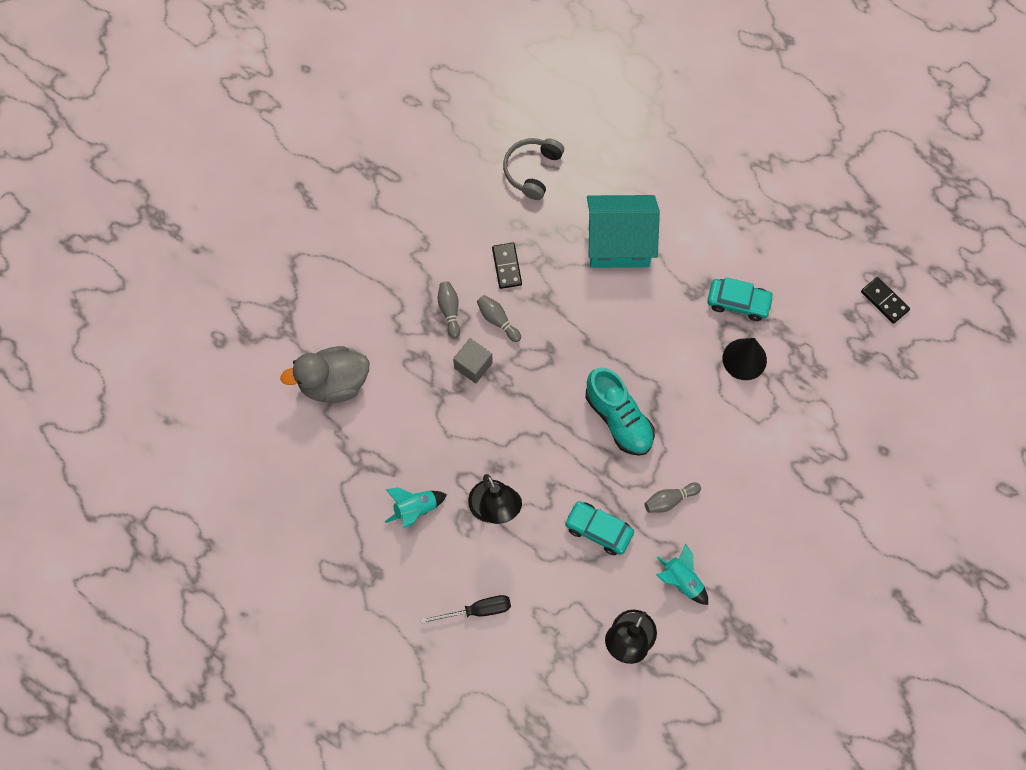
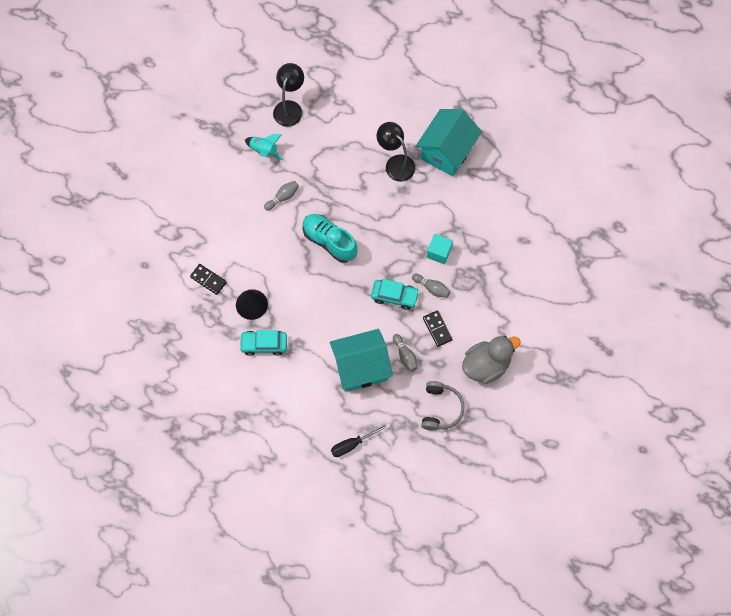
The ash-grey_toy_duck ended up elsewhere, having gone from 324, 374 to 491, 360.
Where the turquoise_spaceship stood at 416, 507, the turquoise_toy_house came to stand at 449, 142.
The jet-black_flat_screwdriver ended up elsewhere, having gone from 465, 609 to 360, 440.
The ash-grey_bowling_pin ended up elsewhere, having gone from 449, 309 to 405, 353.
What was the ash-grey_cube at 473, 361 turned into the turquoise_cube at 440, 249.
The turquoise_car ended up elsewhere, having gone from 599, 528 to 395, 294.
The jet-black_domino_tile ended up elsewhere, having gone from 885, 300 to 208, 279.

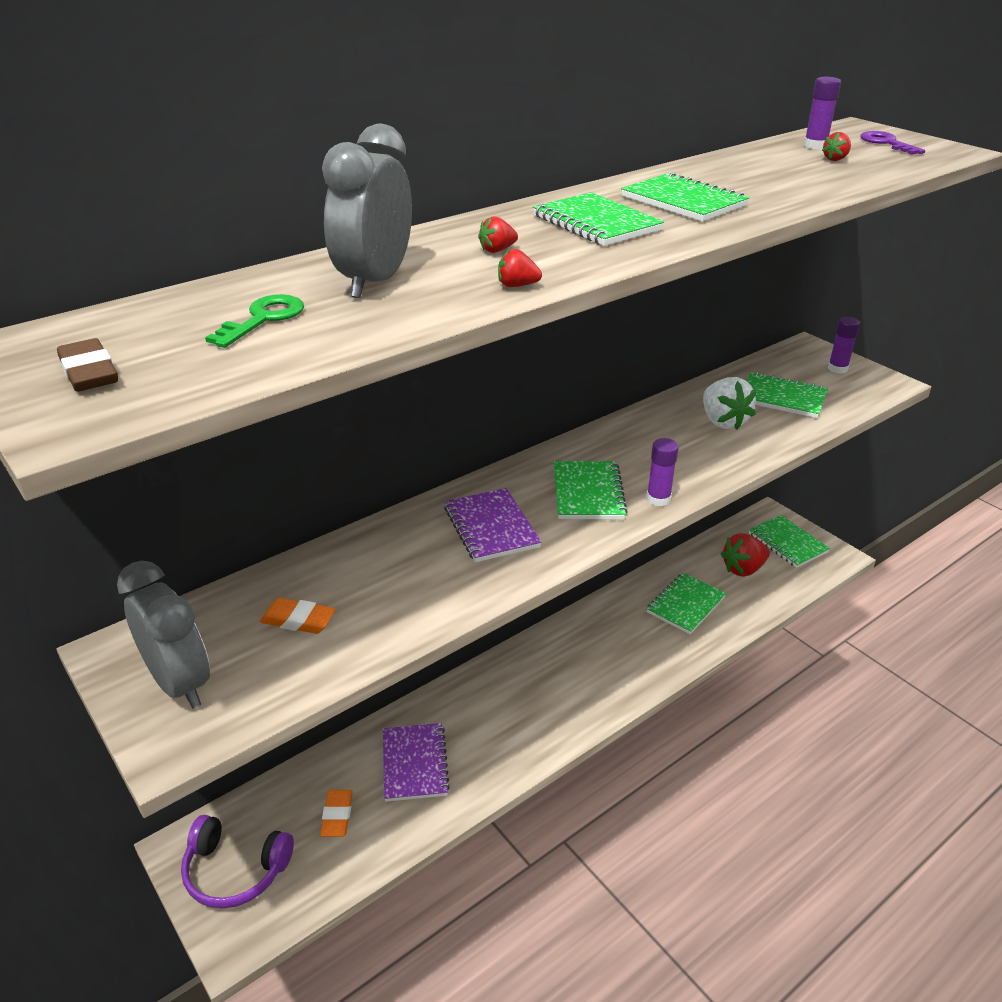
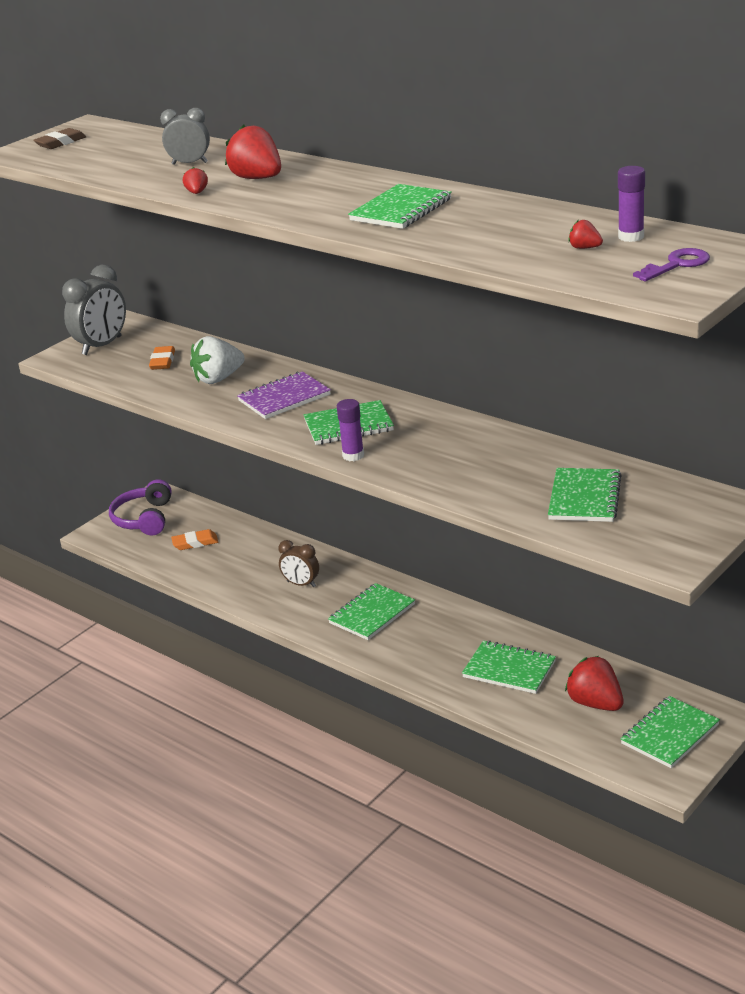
The second view lost the emerald_door_key at 254, 321.
The size of the ash-grey_alarm_clock at 367, 211 changed by a factor of 0.61.
The second view lost the violet_exercise_book at 416, 762.
The size of the crimson_toy_strawberry at 498, 234 changed by a factor of 2.15.
The emerald_exercise_book ended up elsewhere, having gone from 598, 219 to 371, 611.
The pure_white_toy_strawberry ended up elsewhere, having gone from 729, 403 to 217, 360.
The second view lost the violet_glue_stick at 844, 345.
The second view gained the russet_alarm_clock at 299, 563.

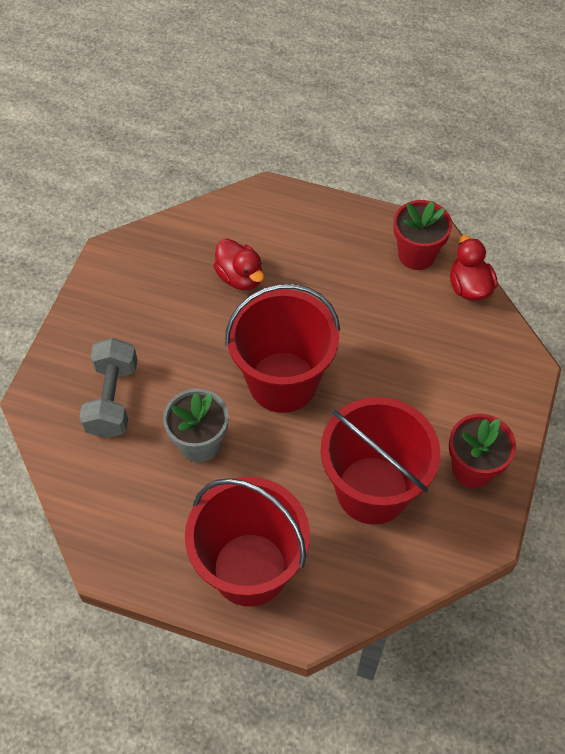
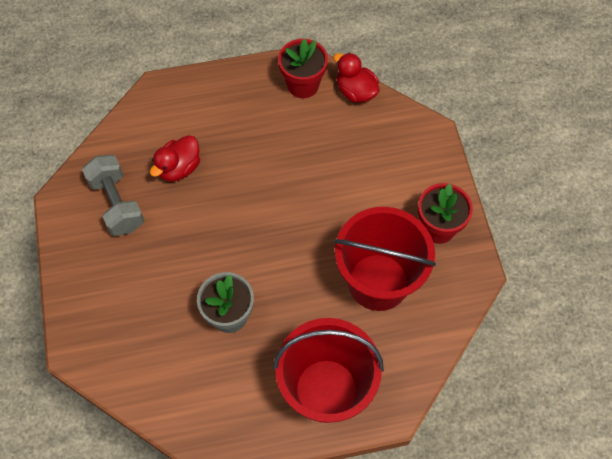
The ash-grey_hand_weight ended up elsewhere, having gone from 108, 388 to 113, 195.
The crimson_toy_duck at 238, 264 ended up facing another way, 105 degrees clockwise from before.
The second view lost the crimson_bucket at 282, 348.

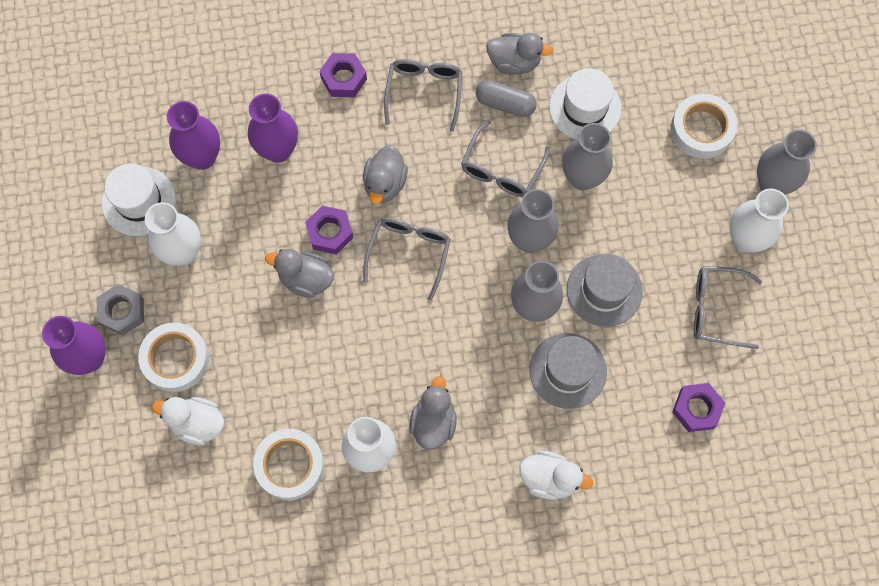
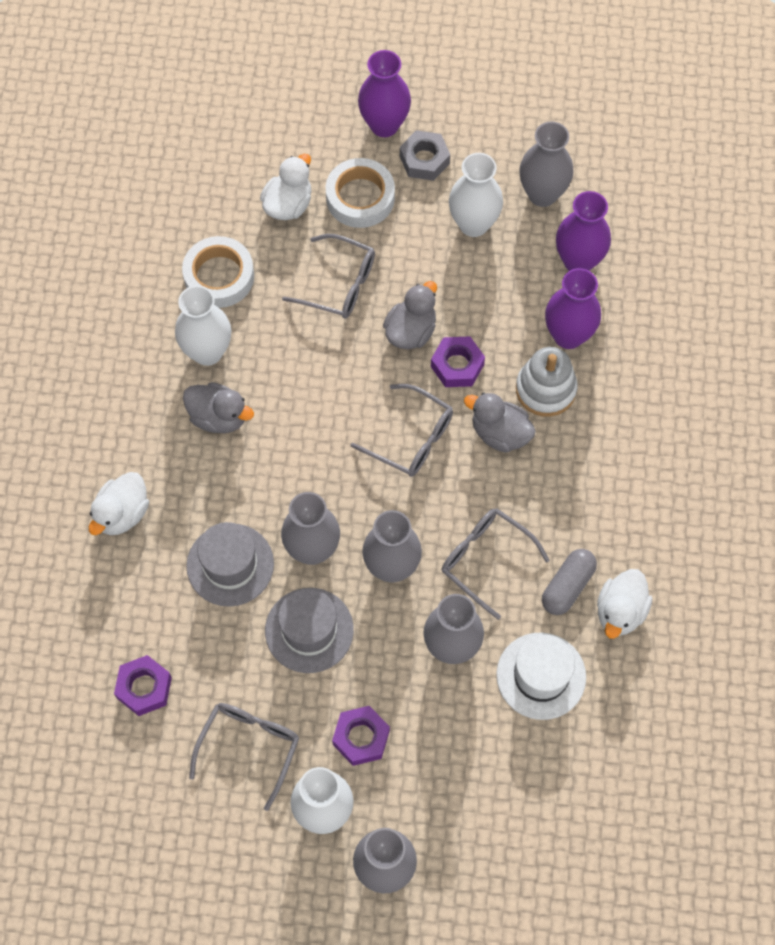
Where the pure_white_hat stood at 139, 199, the ash-grey_flower_vase came to stand at 546, 164.
The violet_nut ended up elsewhere, having gone from 343, 75 to 361, 736.
The ash-grey_eyeglasses ended up elsewhere, having gone from 423, 95 to 328, 276.
What was the ash-grey_toy_duck at 519, 54 turned into the pure_white_toy_duck at 625, 604.
The second view lost the pure_white_tape at 704, 126.
The second view gained the pure_white_stacking_toy at 546, 382.

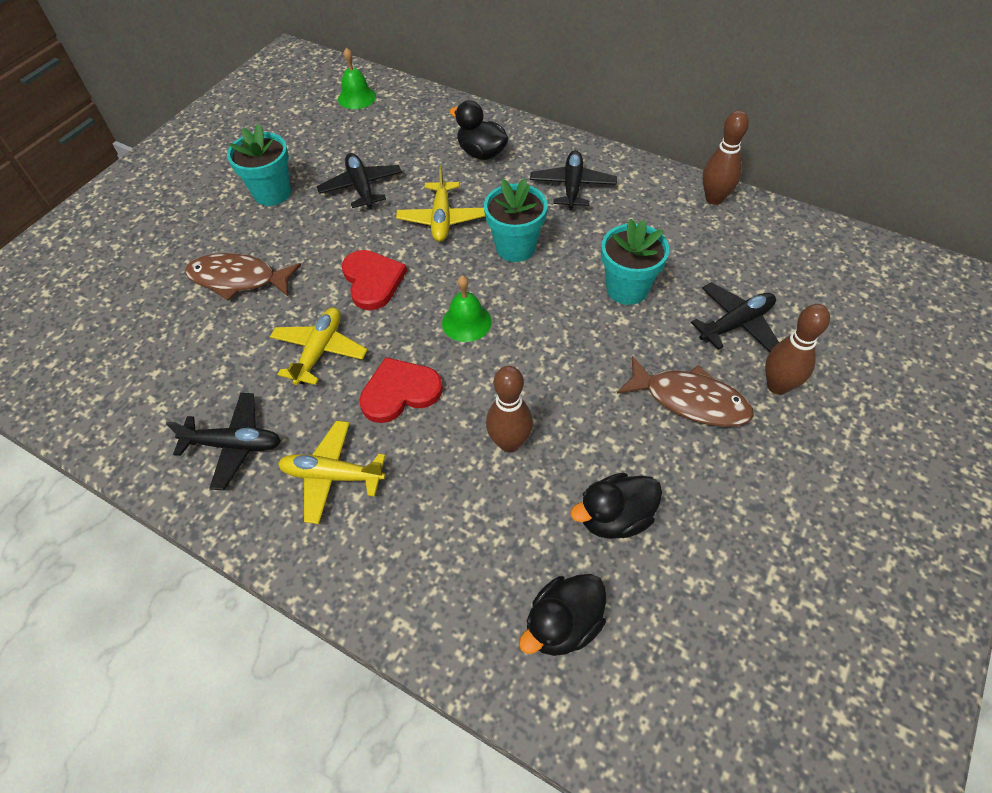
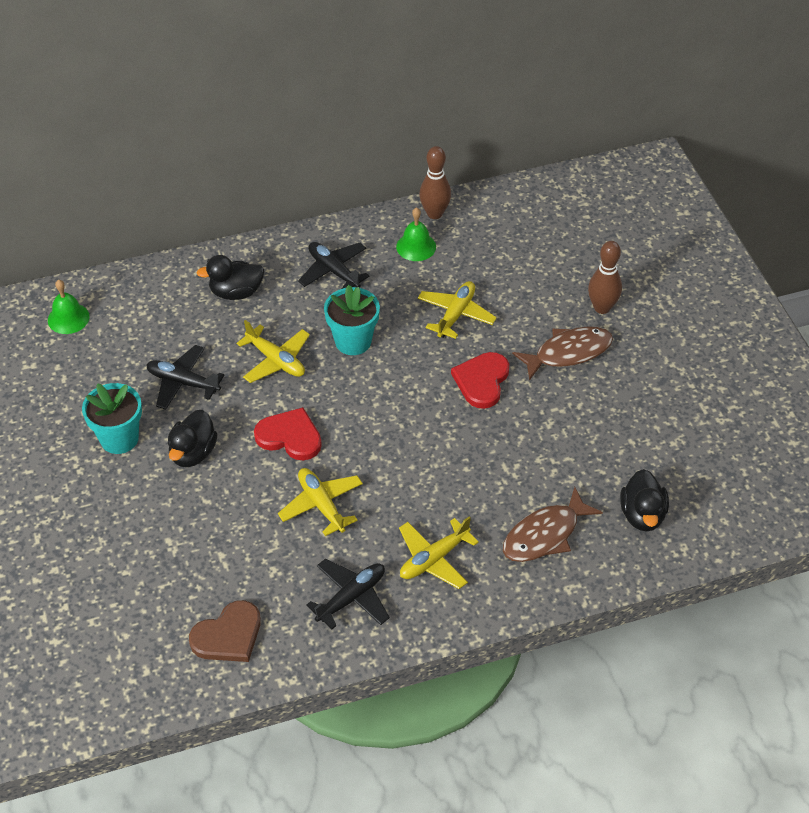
The russet_fish_figure ended up elsewhere, having gone from 243, 277 to 553, 524.
The crimson_heart_shape ended up elsewhere, having gone from 401, 390 to 480, 380.
The emerald_school_bell ended up elsewhere, having gone from 467, 308 to 416, 234.
The second view lost the russet_bowling_pin at 509, 409.
The jet-black_toy_duck ended up elsewhere, having gone from 616, 506 to 193, 438.
Where the turquoise_plant_pot stood at 635, 262, the bright_yellow_toy_plane came to stand at 457, 310.
The second view lost the jet-black_toy_plane at 735, 316.
The second view gained the russet_heart_shape at 225, 631.

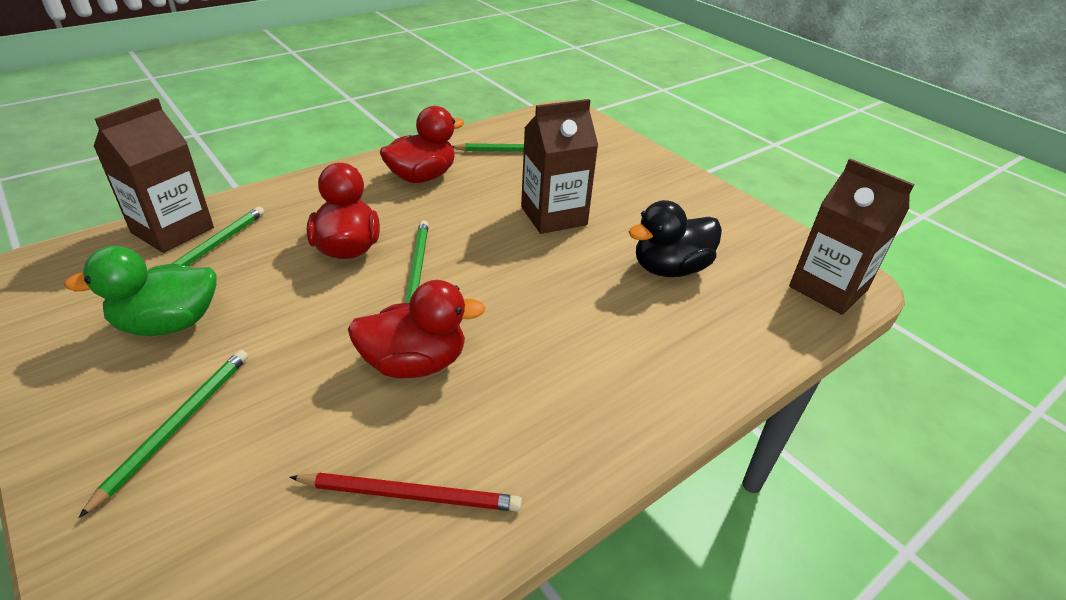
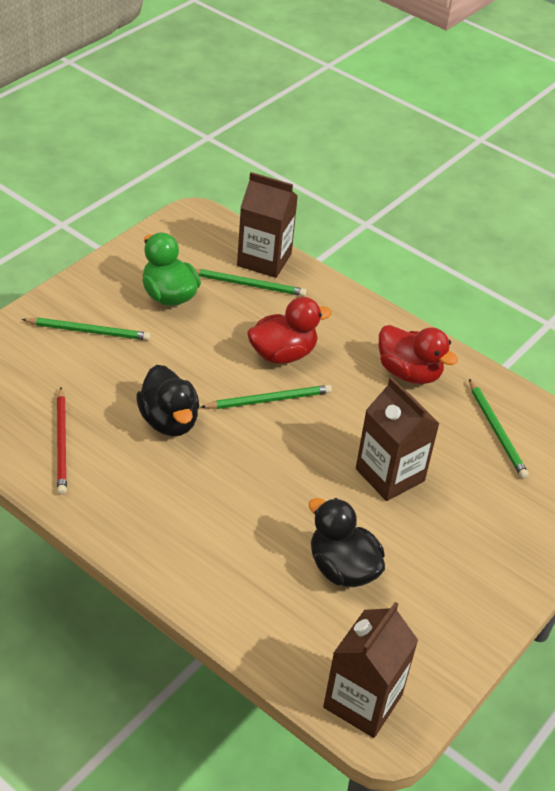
What was the crimson_toy_duck at 416, 329 turned into the jet-black_toy_duck at 167, 400.

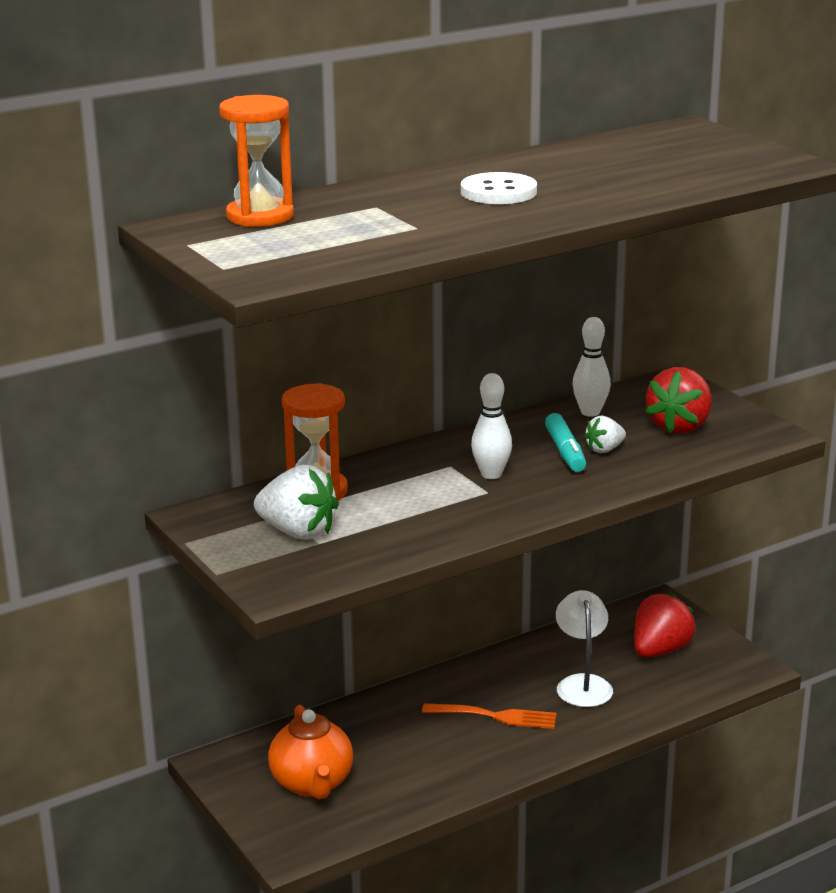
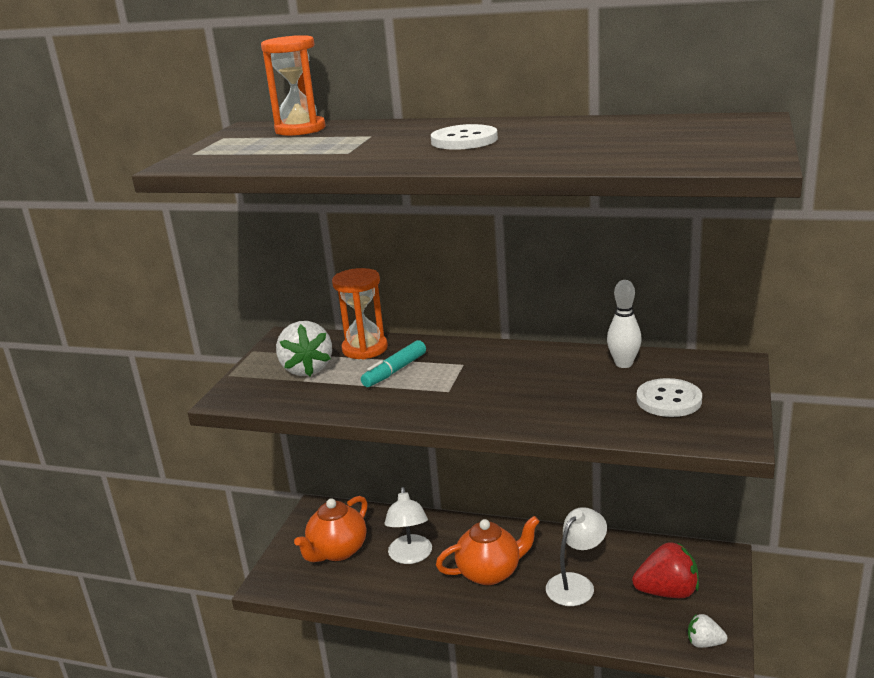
Where the orange-coloured_table_fork stood at 489, 716, the orange-coloured_tea_pot came to stand at 488, 550.
The second view lost the pure_white_bowling_pin at 491, 426.
The turquoise_marker ended up elsewhere, having gone from 565, 442 to 393, 363.
The pure_white_toy_strawberry ended up elsewhere, having gone from 605, 434 to 707, 631.
Where the crimson_toy_strawberry stood at 678, 400, the pure_white_button came to stand at 669, 397.
The second view gained the pure_white_lamp at 408, 525.

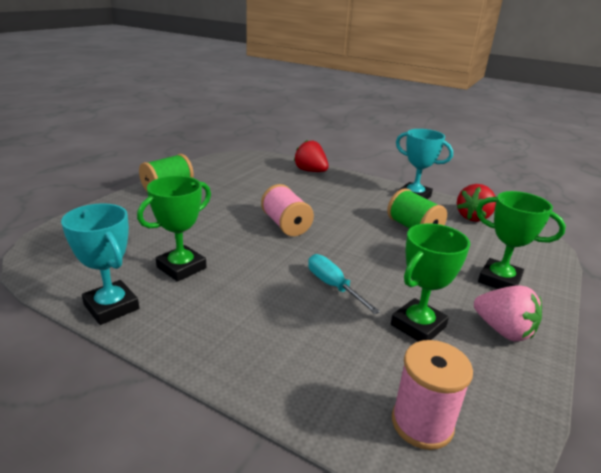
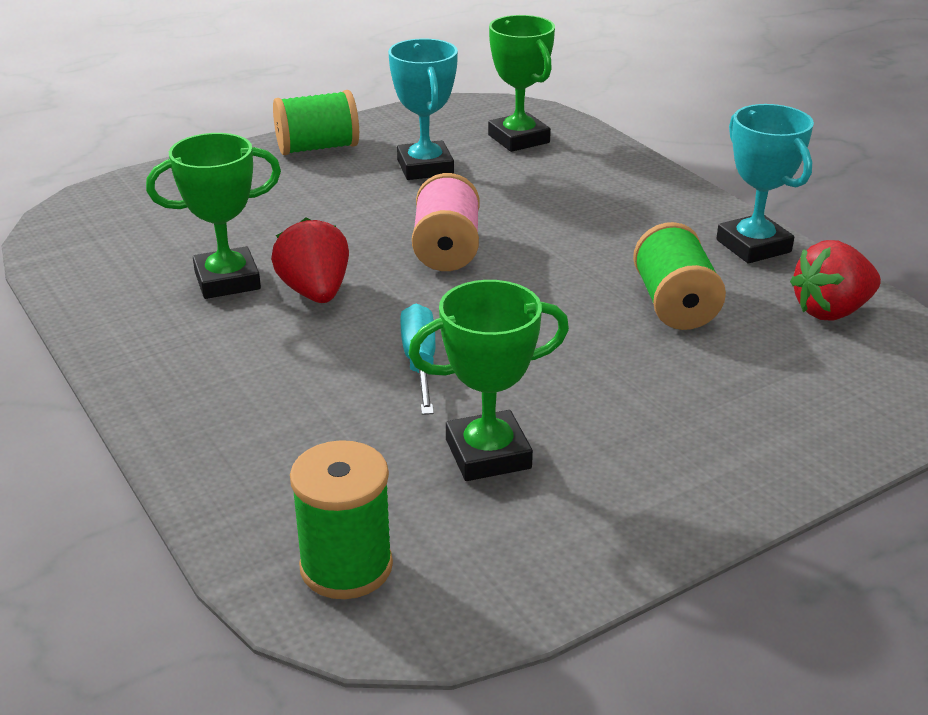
The turquoise_award_cup ended up elsewhere, having gone from 100, 264 to 423, 109.
The crimson_toy_strawberry ended up elsewhere, having gone from 311, 156 to 310, 260.
What was the rose-pink_bobbin at 432, 395 turned into the emerald_bobbin at 341, 519.
The second view lost the rose-pink_toy_strawberry at 508, 313.
The emerald_award_cup ended up elsewhere, having gone from 521, 240 to 521, 83.

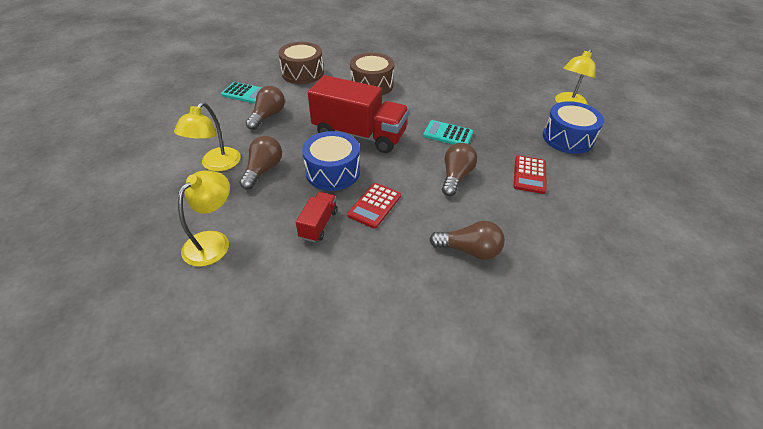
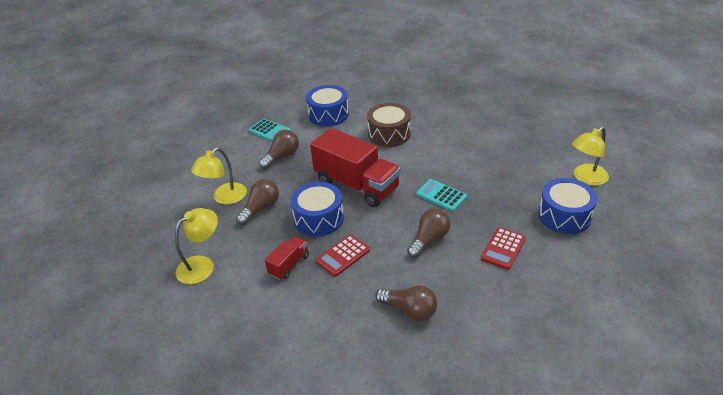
What was the russet_snare_drum at 301, 63 turned into the blue_snare_drum at 327, 106.

